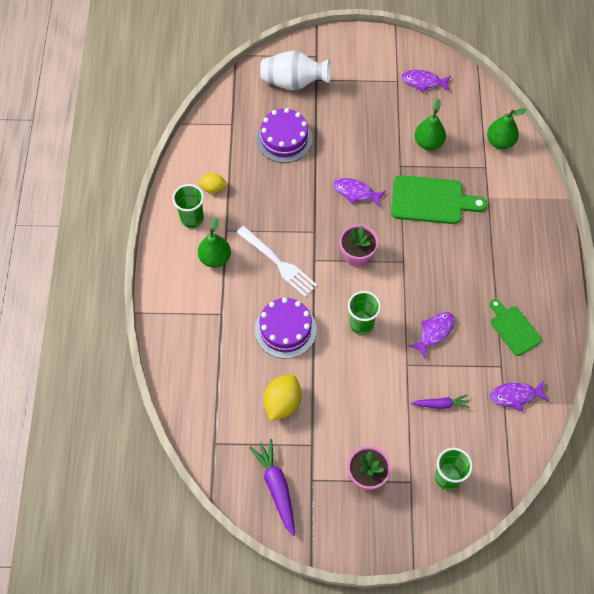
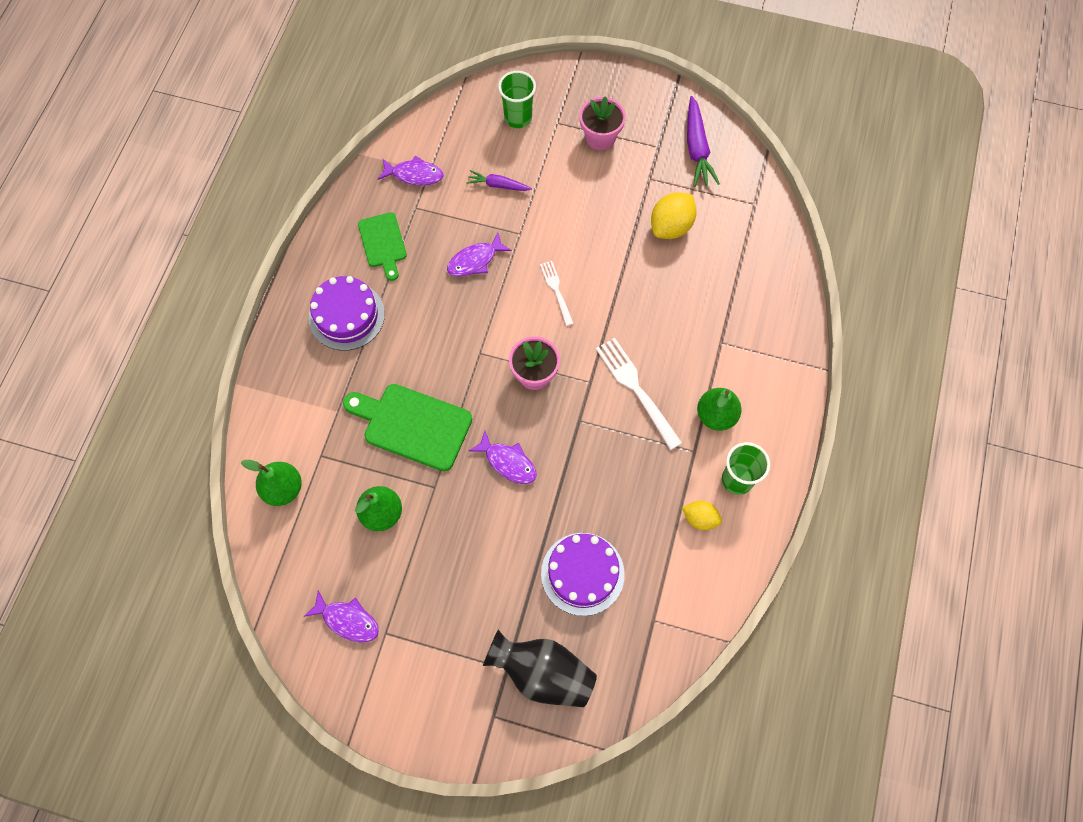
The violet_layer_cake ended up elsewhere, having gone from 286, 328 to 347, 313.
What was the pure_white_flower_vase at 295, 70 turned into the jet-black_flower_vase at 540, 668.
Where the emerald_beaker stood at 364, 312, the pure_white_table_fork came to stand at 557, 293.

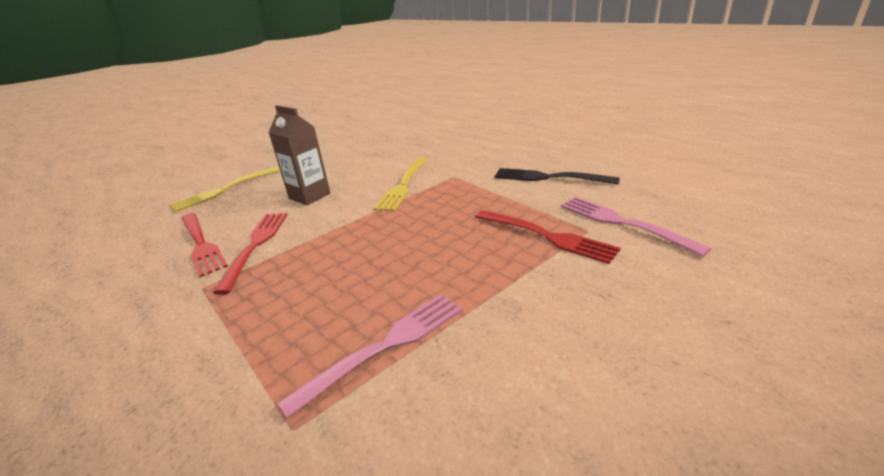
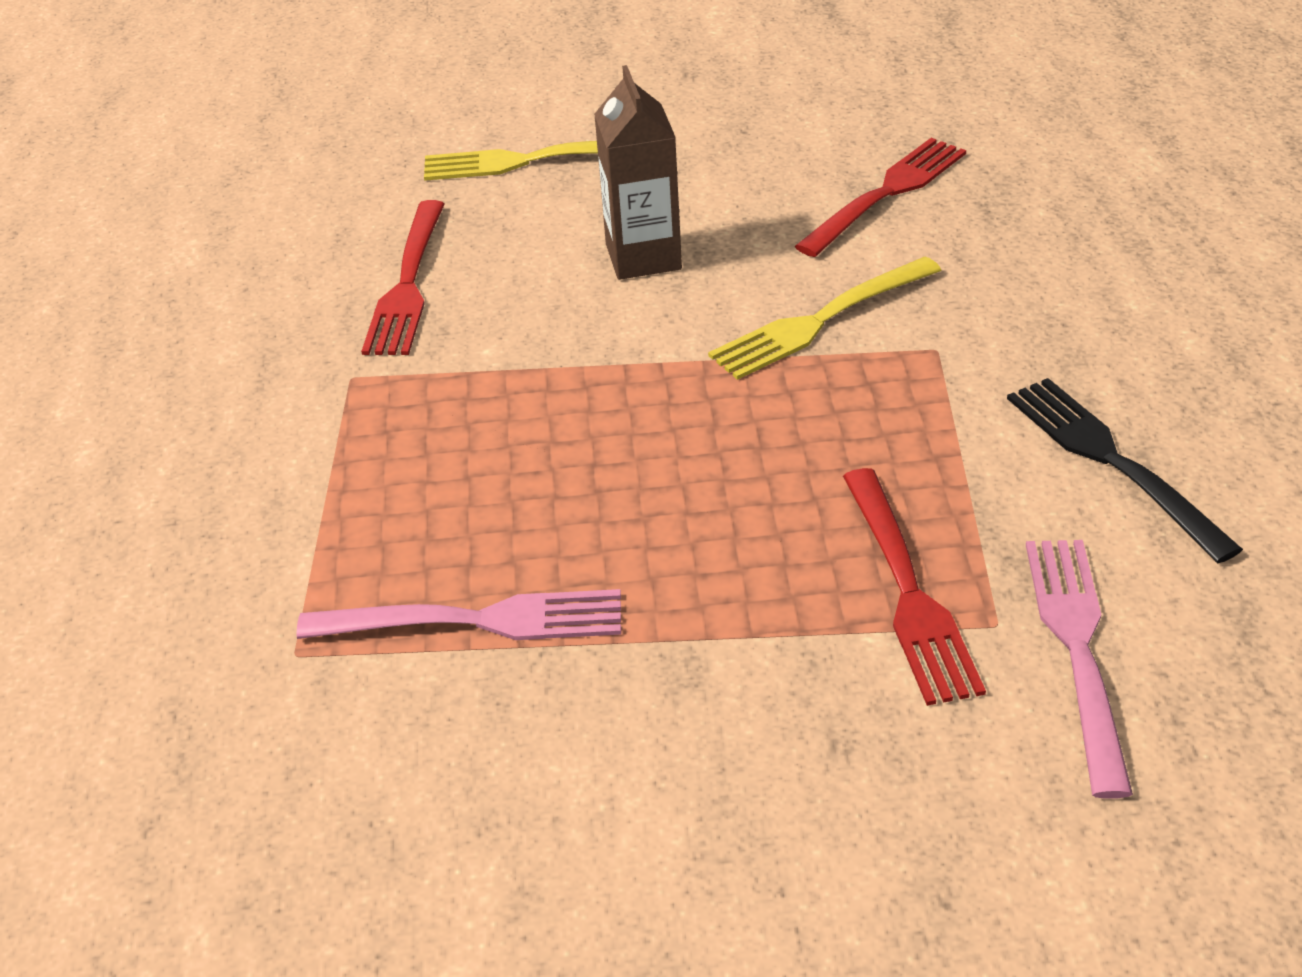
The crimson_table_fork ended up elsewhere, having gone from 250, 254 to 880, 197.

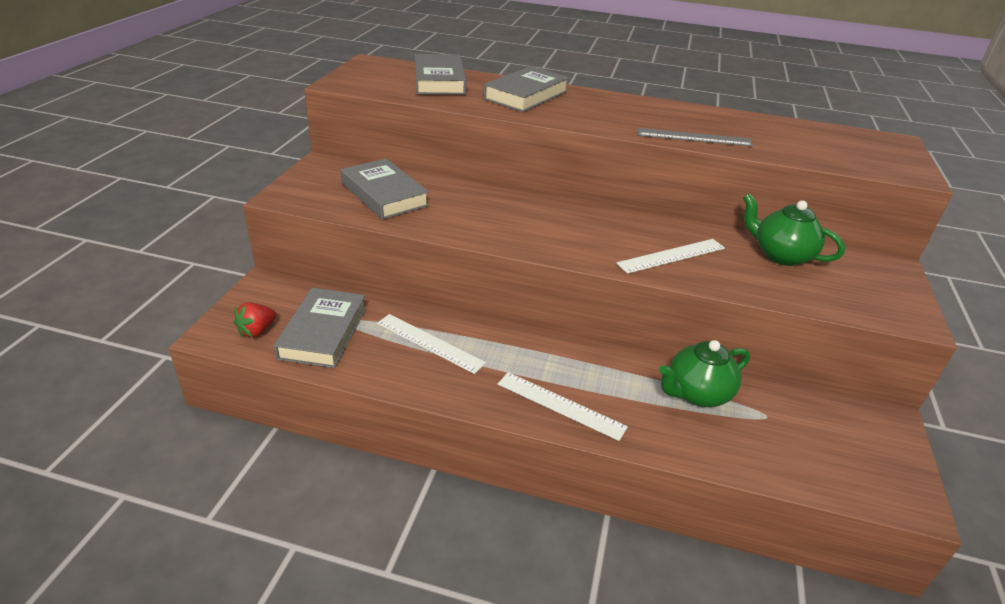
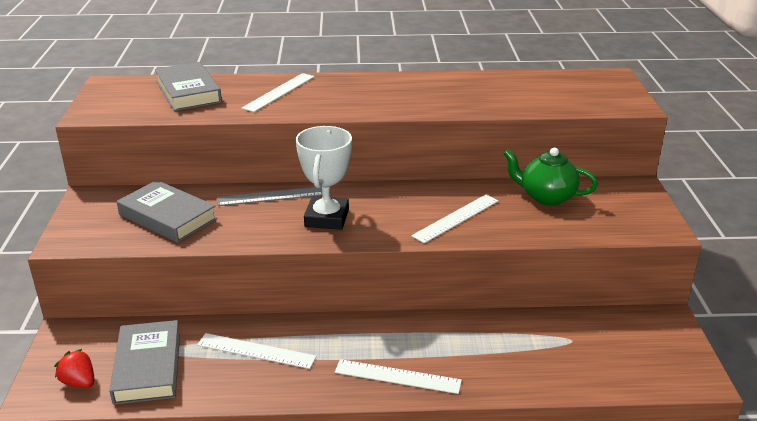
The crimson_toy_strawberry at 255, 319 ended up facing another way, 105 degrees clockwise from before.
Where the ash-grey_book stood at 526, 89, the pure_white_ruler came to stand at 278, 92.
The ash-grey_ruler ended up elsewhere, having gone from 695, 137 to 270, 196.
The second view lost the emerald_tea_pot at 704, 373.
The second view gained the pure_white_award_cup at 324, 178.

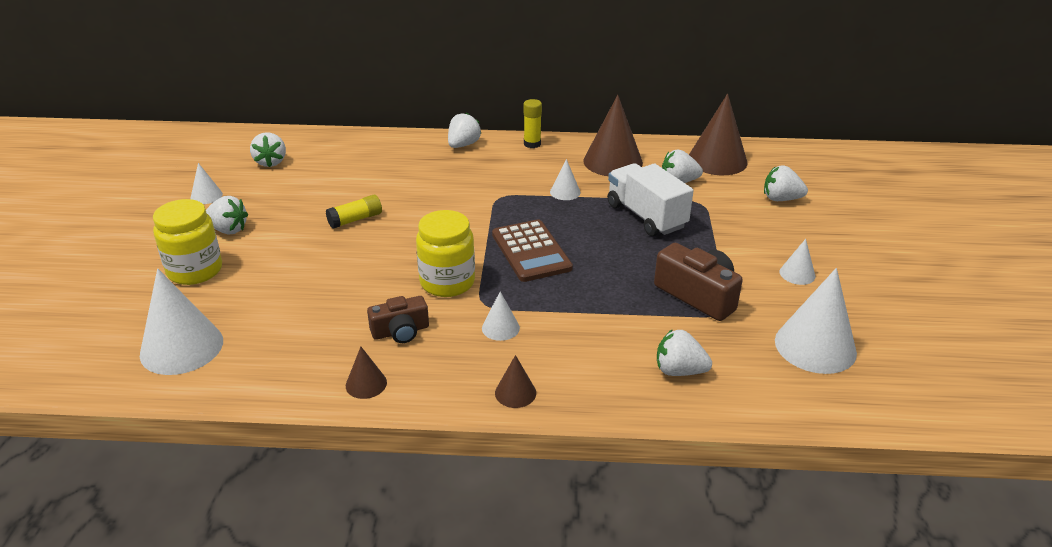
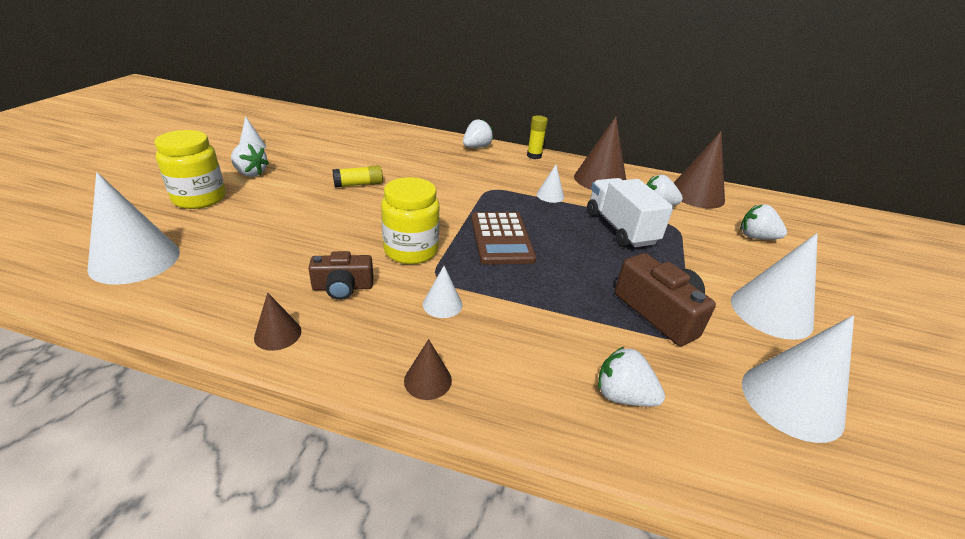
The second view lost the pure_white_toy_strawberry at 268, 149.
The size of the pure_white_cone_shape at 797, 262 changed by a factor of 2.04.

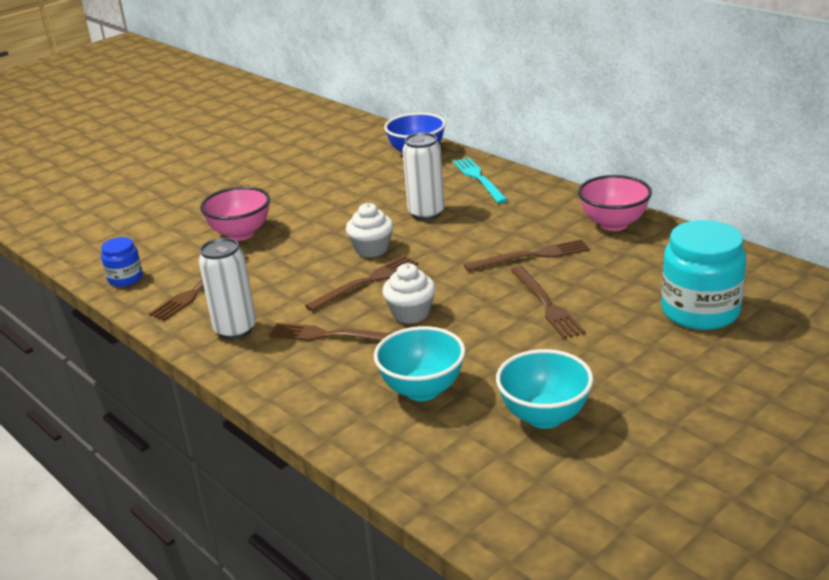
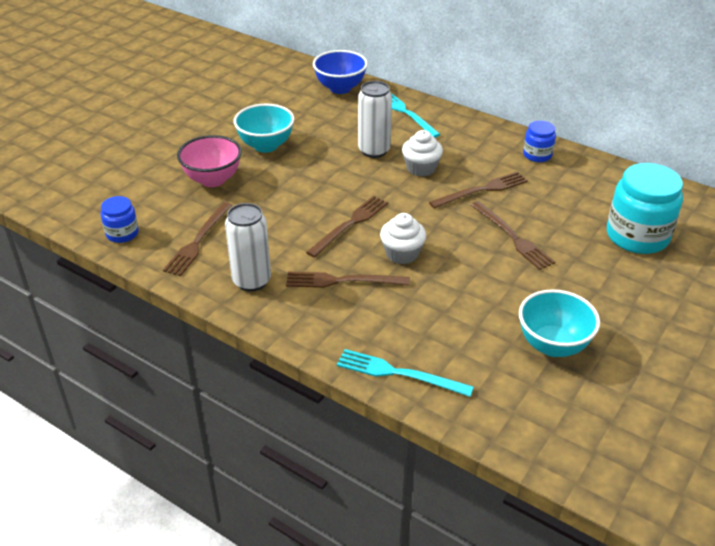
The pure_white_cupcake ended up elsewhere, having gone from 369, 230 to 422, 153.
The turquoise_deep_dish ended up elsewhere, having gone from 419, 363 to 264, 128.
Where the rose-pink_deep_dish stood at 615, 203, the blue_jar came to stand at 539, 141.
The second view gained the turquoise_table_fork at 405, 373.

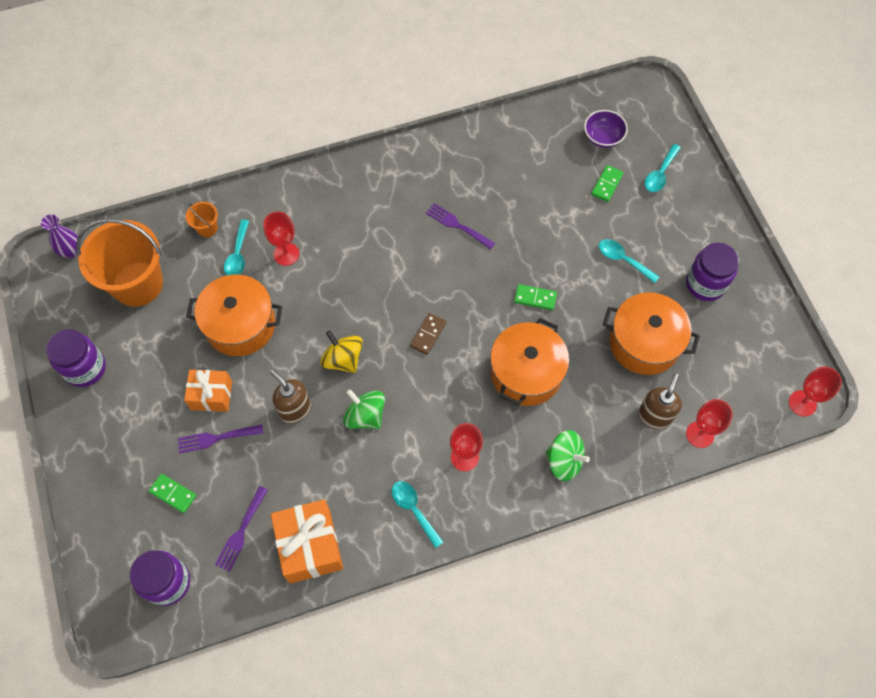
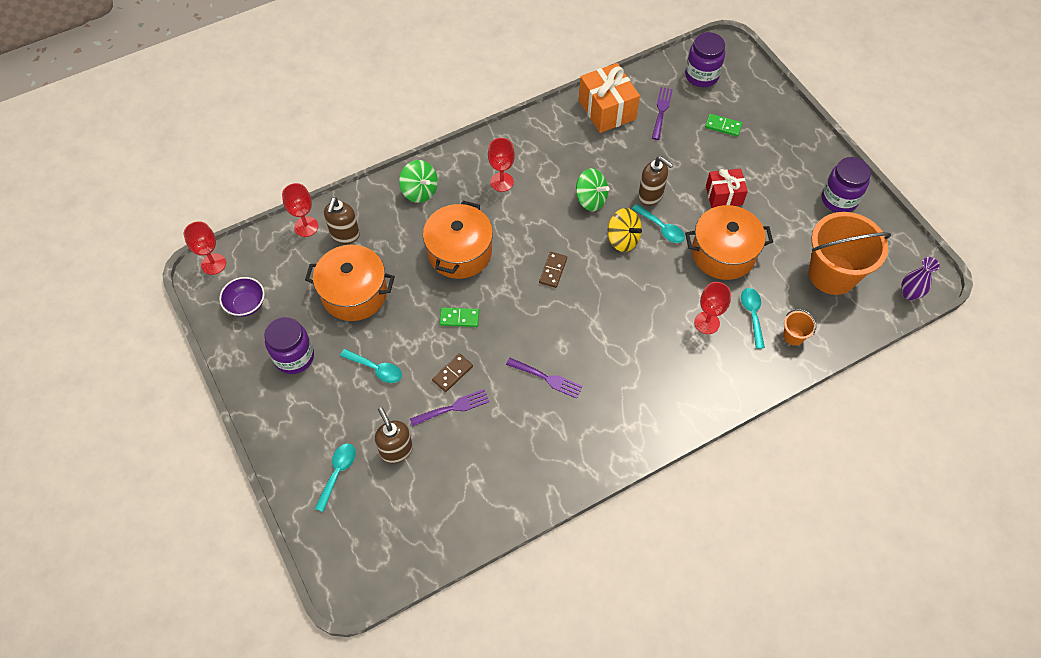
The violet_table_fork ended up elsewhere, having gone from 220, 439 to 450, 407.
What was the orange-coloured_wrapped_gift at 208, 391 turned into the crimson_wrapped_gift at 727, 188.
The turquoise_spoon ended up elsewhere, having gone from 418, 514 to 658, 223.
The emerald_spinning_top at 567, 455 ended up facing another way, 150 degrees counterclockwise from before.
The violet_deep_dish ended up elsewhere, having gone from 606, 129 to 241, 297.
Where the emerald_domino_tile stood at 607, 183, the russet_pump_bottle came to stand at 394, 435.
The second view gained the russet_domino_tile at 452, 373.

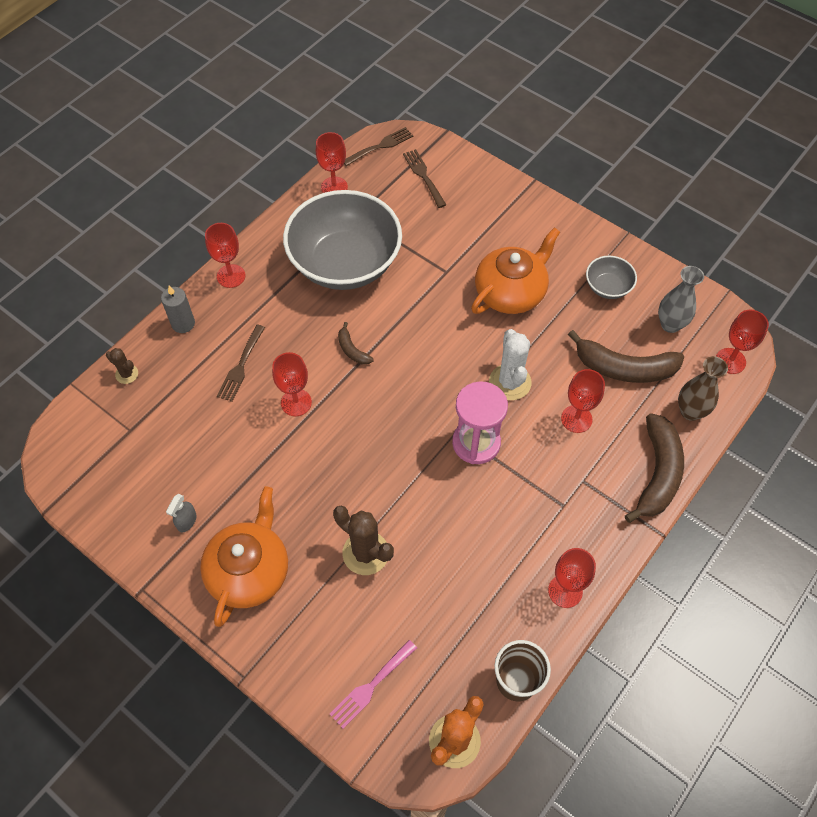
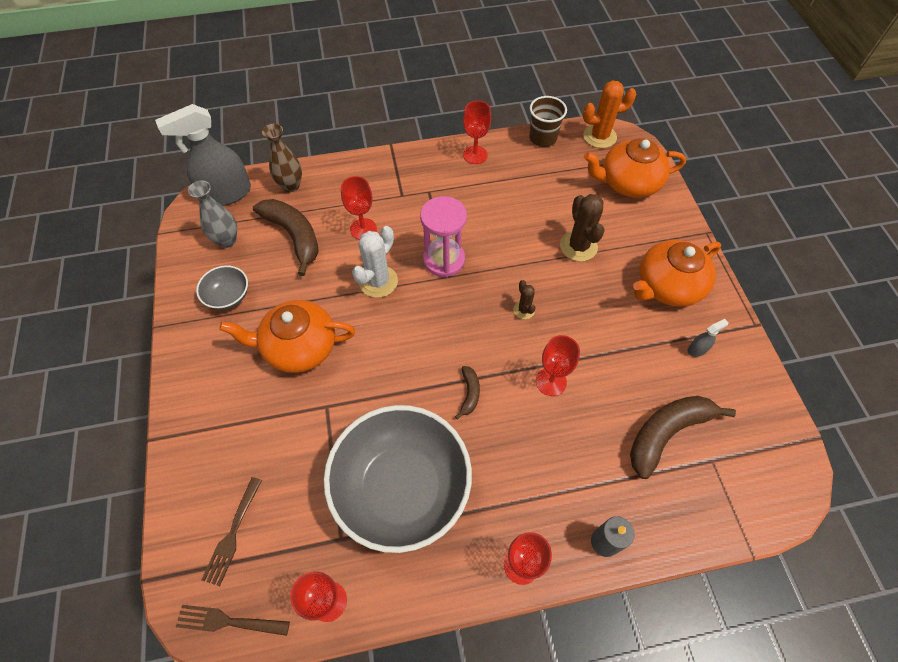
The russet_cactus ended up elsewhere, having gone from 122, 366 to 524, 299.
The second view lost the russet_table_fork at 241, 363.
Where the rose-pink_table_fork stood at 373, 684, the orange-coloured_tea_pot came to stand at 635, 168.
The russet_toy_banana ended up elsewhere, having gone from 654, 468 to 683, 437.
Where the crimson_goblet stood at 742, 342, the ash-grey_sprayer came to stand at 203, 155.

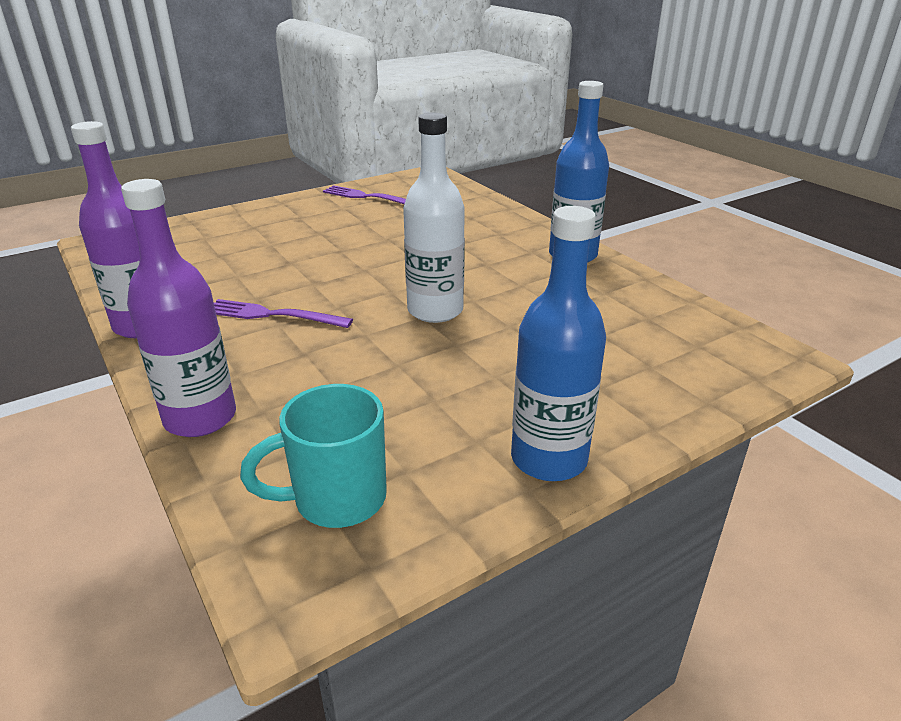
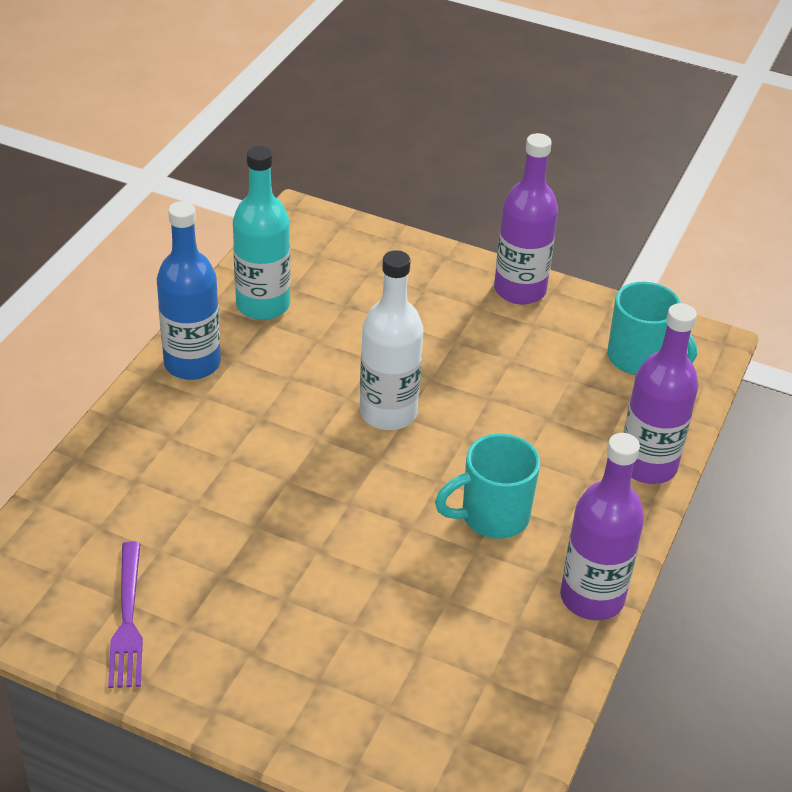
Where the violet_table_fork stood at 283, 313, the turquoise_tea_mug came to stand at 487, 486.
What was the blue_flask at 558, 343 turned into the violet_flask at 526, 219.
The second view gained the turquoise_flask at 261, 233.

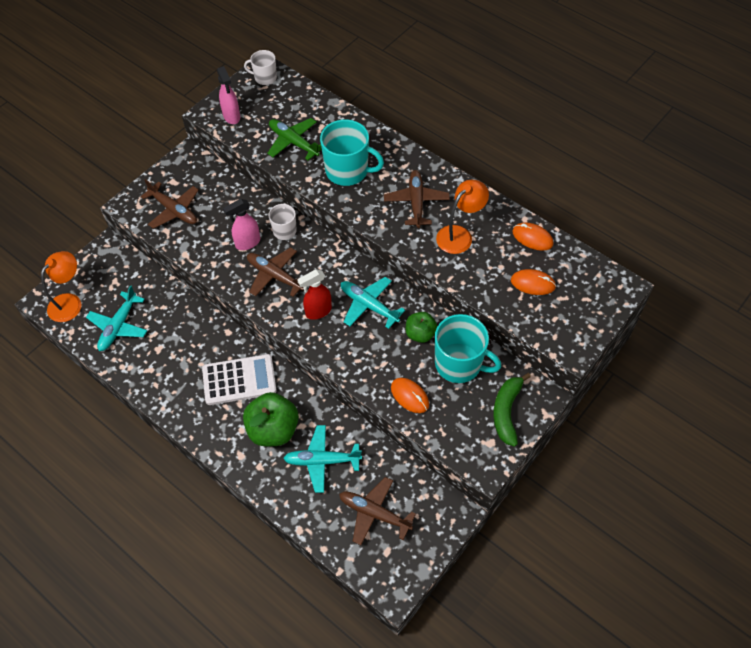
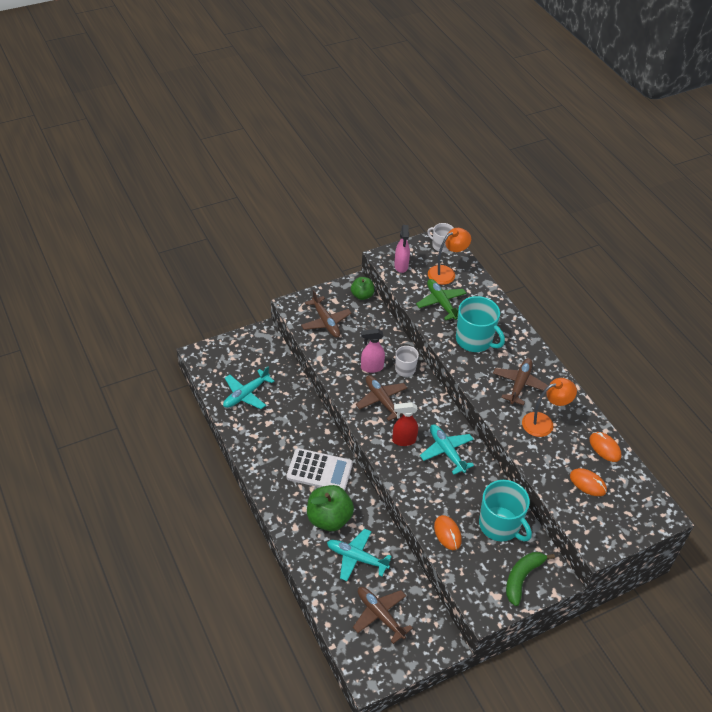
The orange-coloured_lamp ended up elsewhere, having gone from 61, 286 to 449, 256.
The emerald_apple ended up elsewhere, having gone from 421, 327 to 363, 288.

